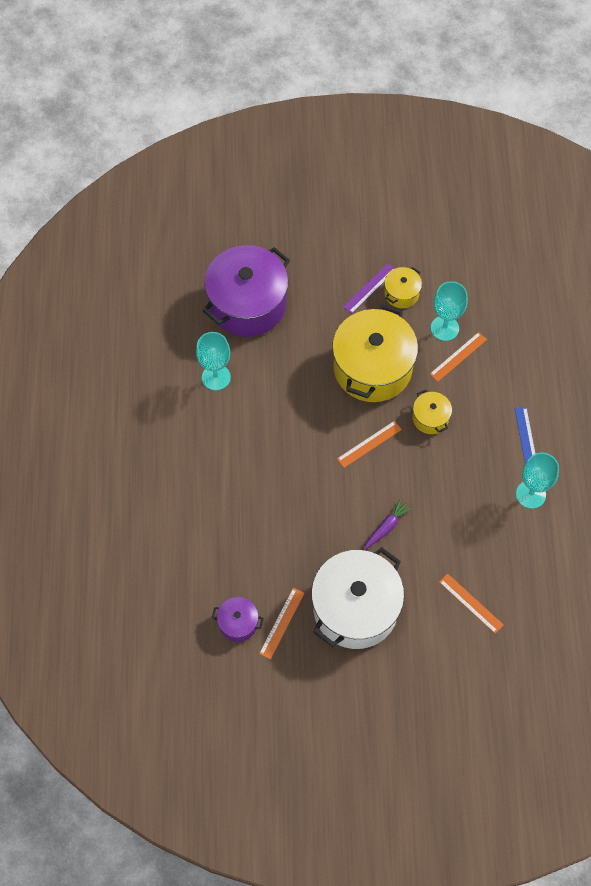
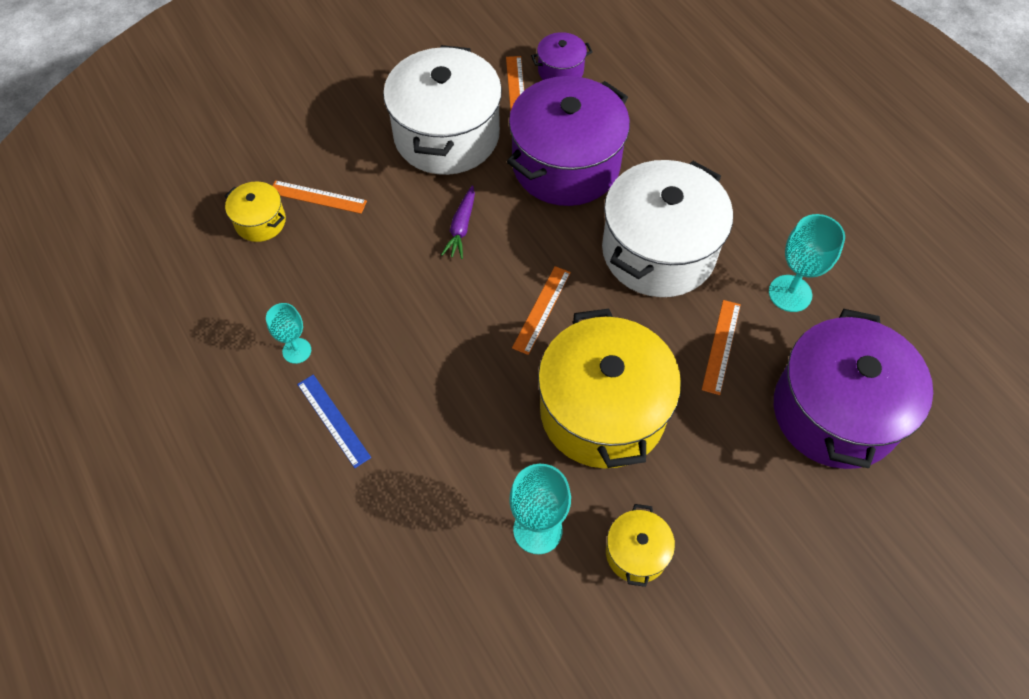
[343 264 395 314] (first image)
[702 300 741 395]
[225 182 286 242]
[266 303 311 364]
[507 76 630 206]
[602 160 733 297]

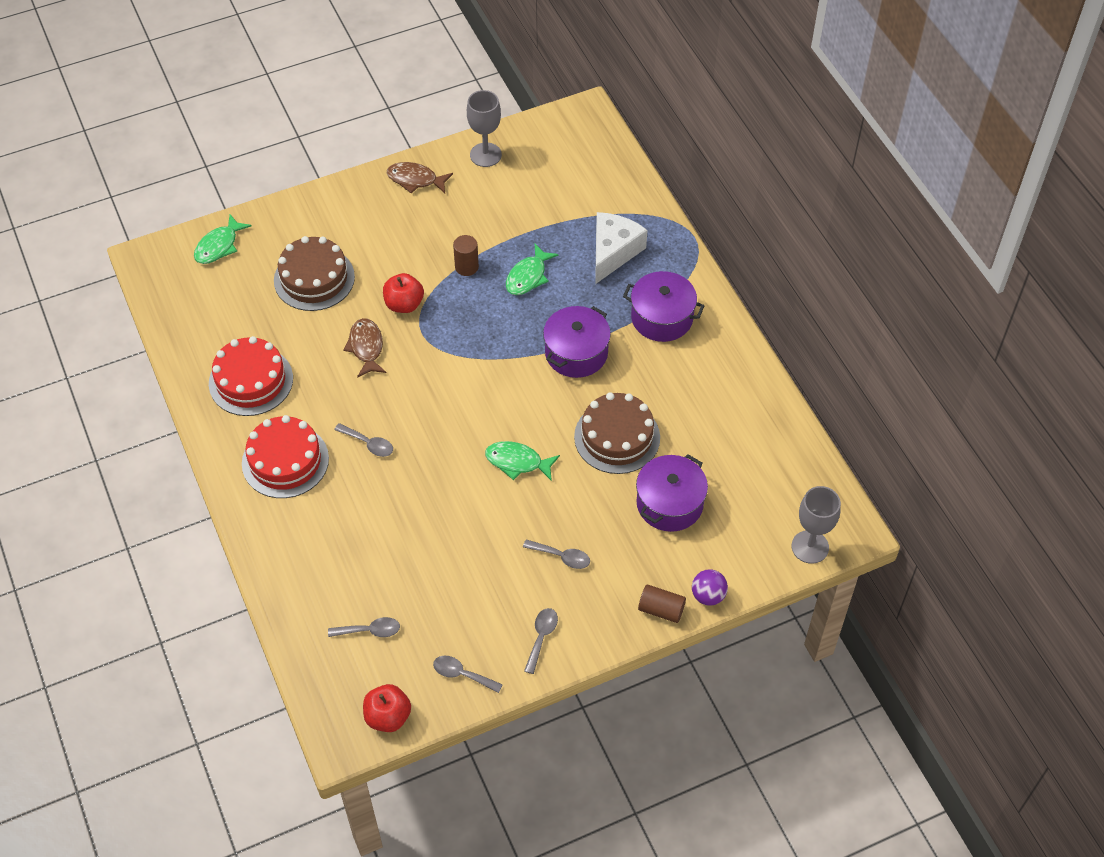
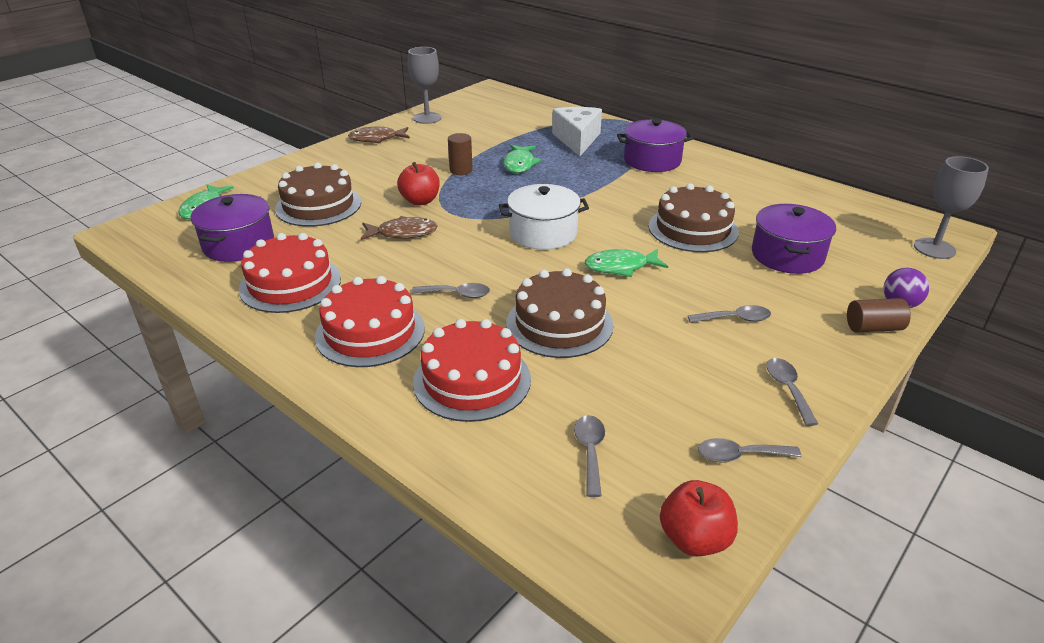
[191 194 274 262]
[361 216 438 240]
[574 415 605 497]
[499 184 589 250]
[507 268 613 358]
[413 319 531 422]

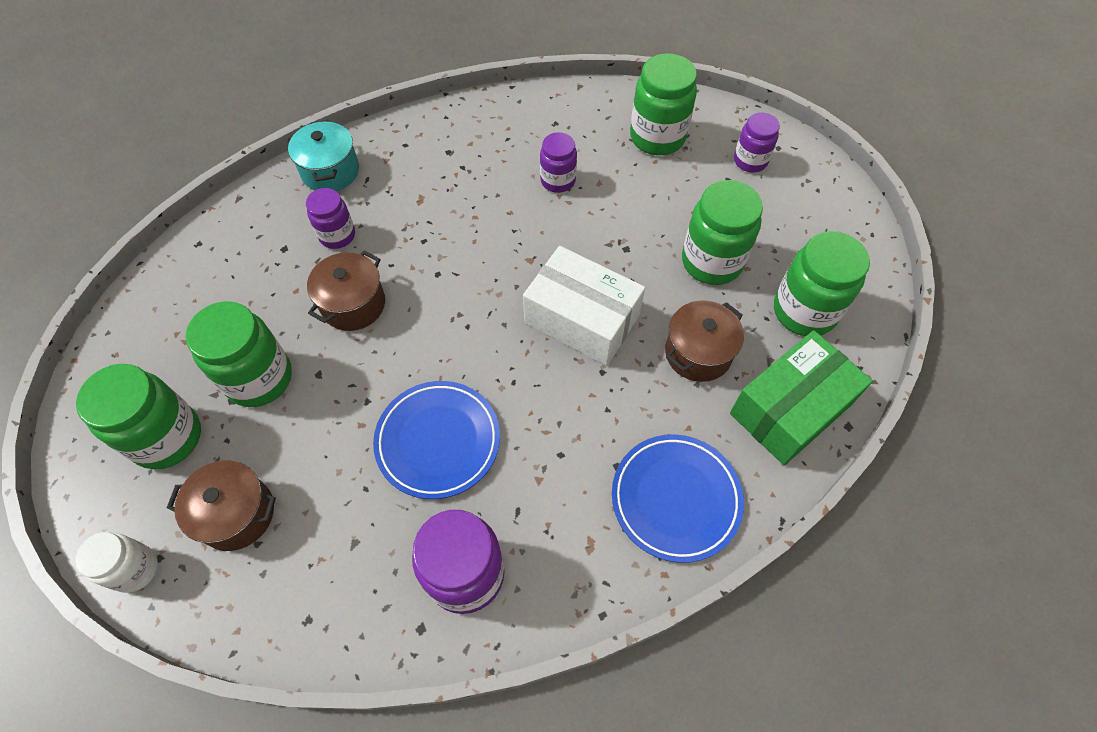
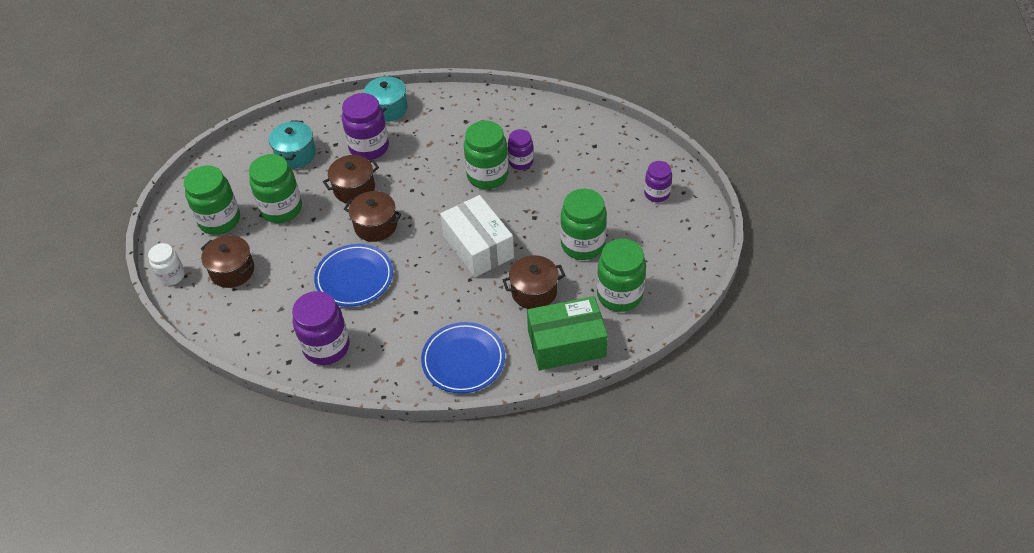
[464 121 508 189]
[342 93 389 160]
[269 120 316 169]
[344 191 402 242]

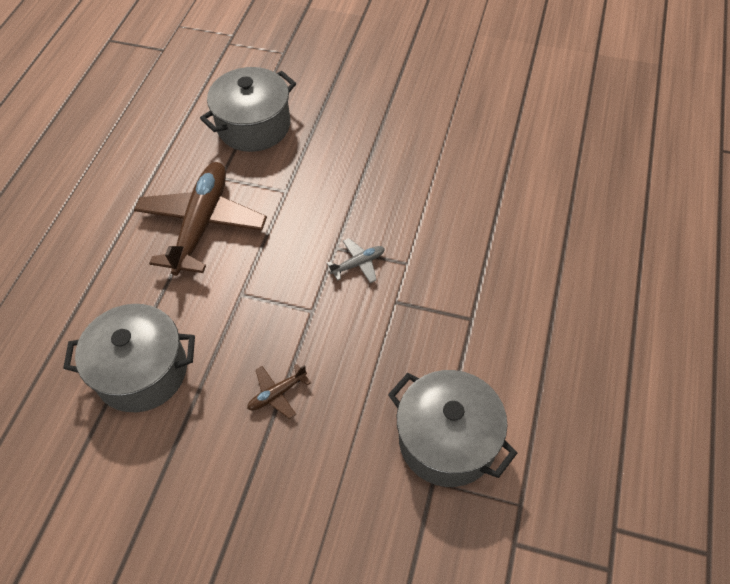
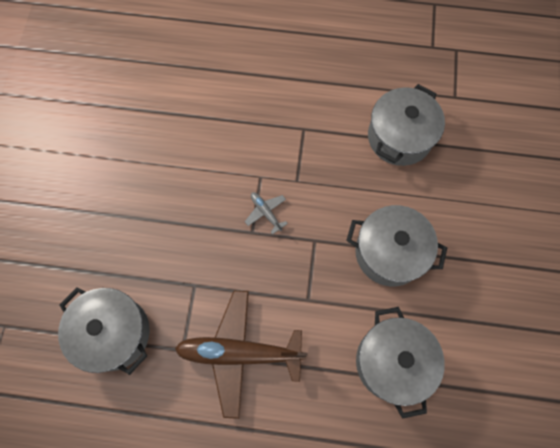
[346 205 447 286]

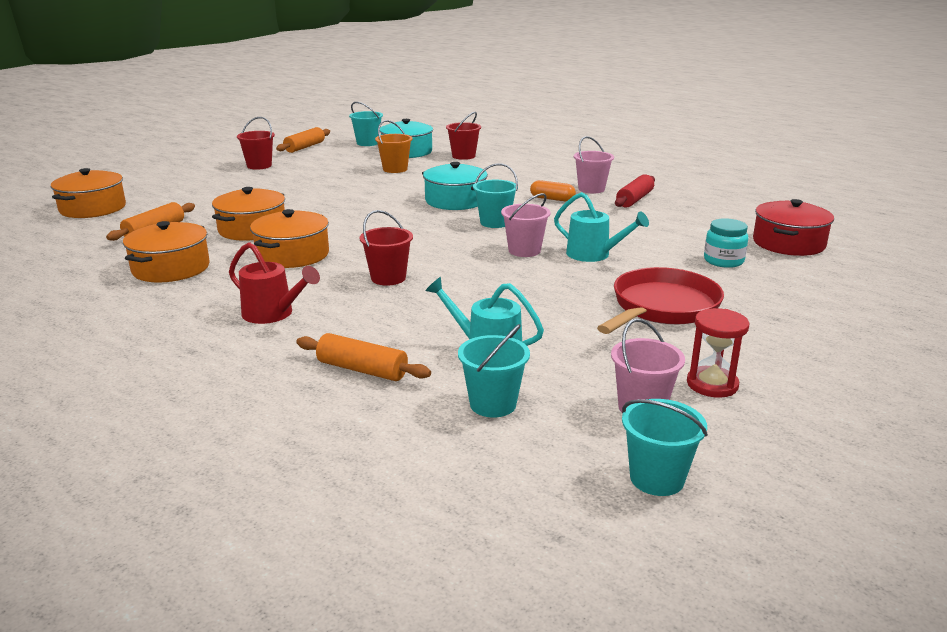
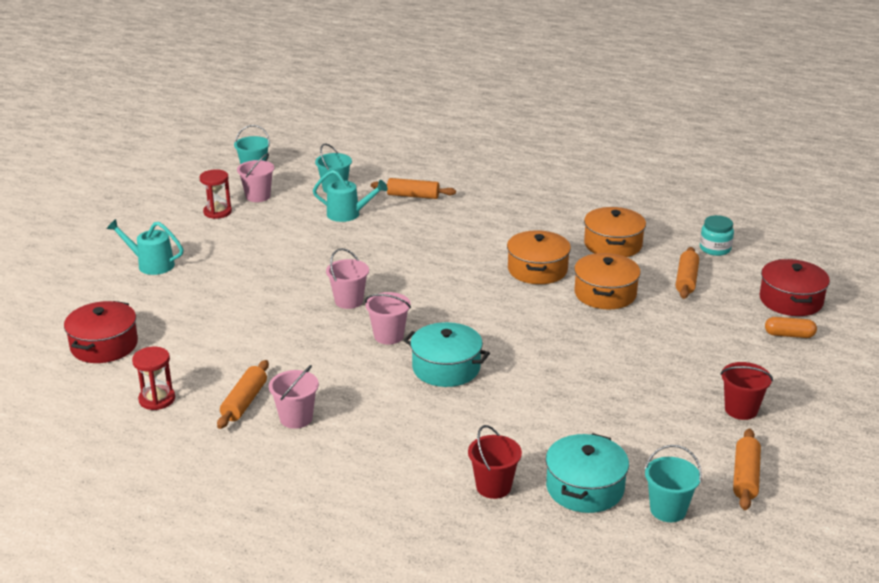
[375 120 413 173] (first image)
[365 292 411 345]
[759 259 830 316]
[217 360 269 429]
[765 317 817 338]
[107 219 183 275]
[360 210 413 286] (first image)
[700 215 734 256]
[229 242 320 324] (first image)
[597 267 724 334] (first image)
[132 347 175 410]

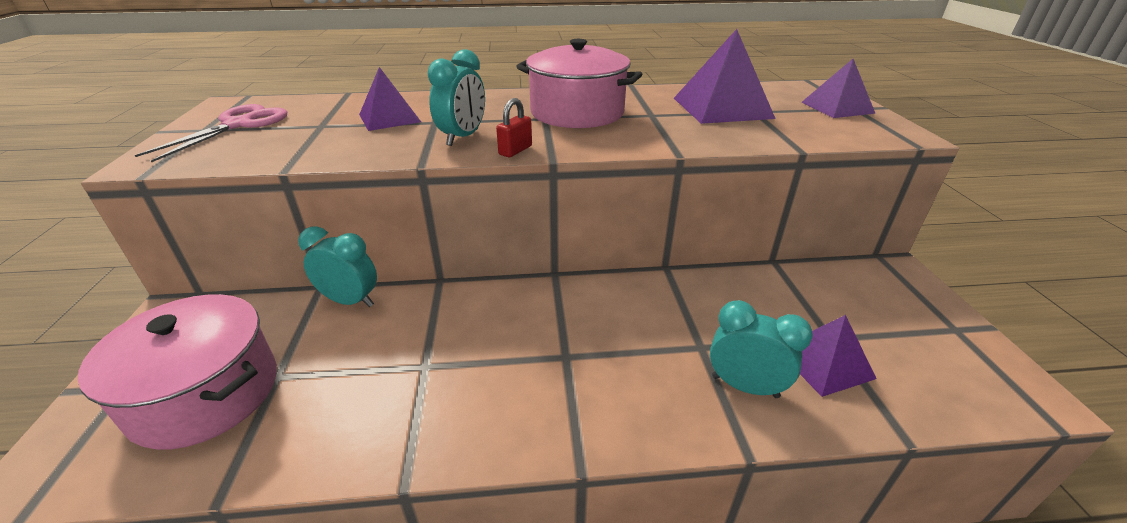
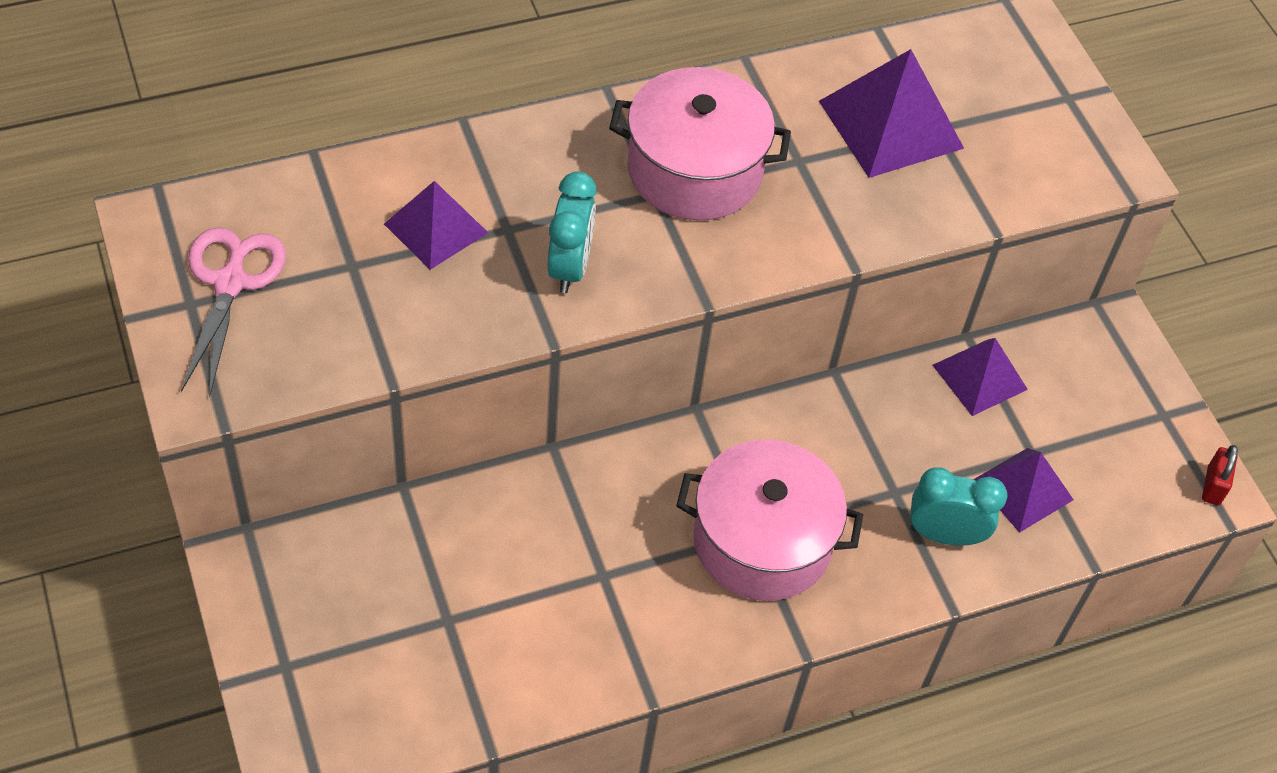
[933 338 1028 416]
[1202 445 1238 505]
[298 226 377 307] (first image)
[676 440 863 601]

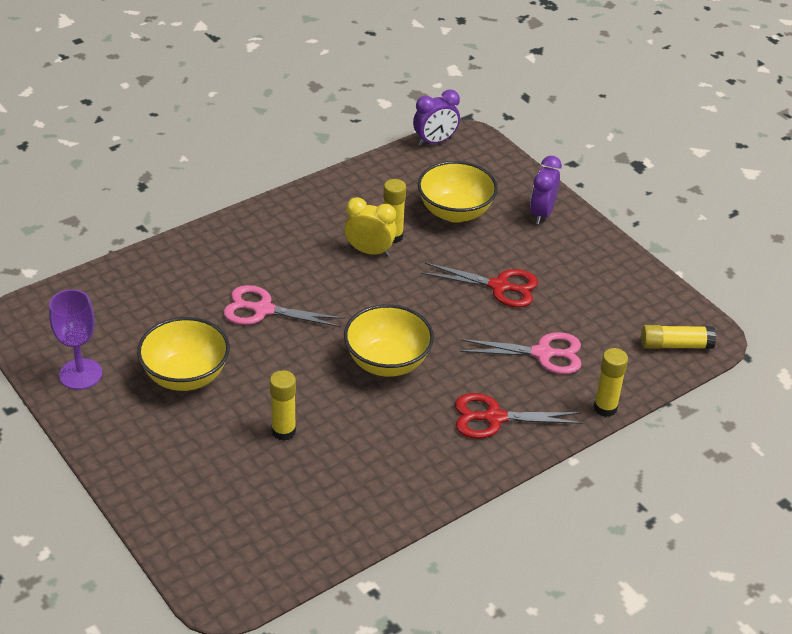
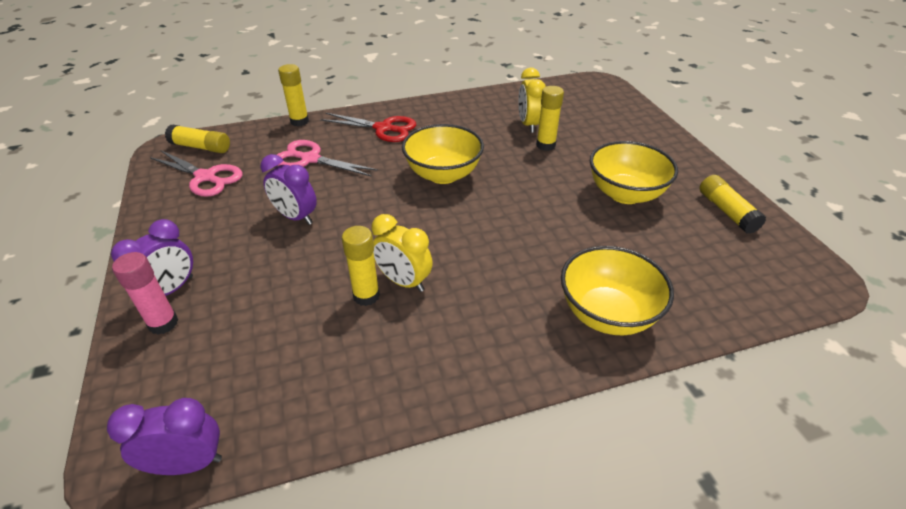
[561 246 674 335]
[261 154 317 225]
[150 150 242 197]
[699 175 766 234]
[518 68 546 133]
[112 252 178 335]

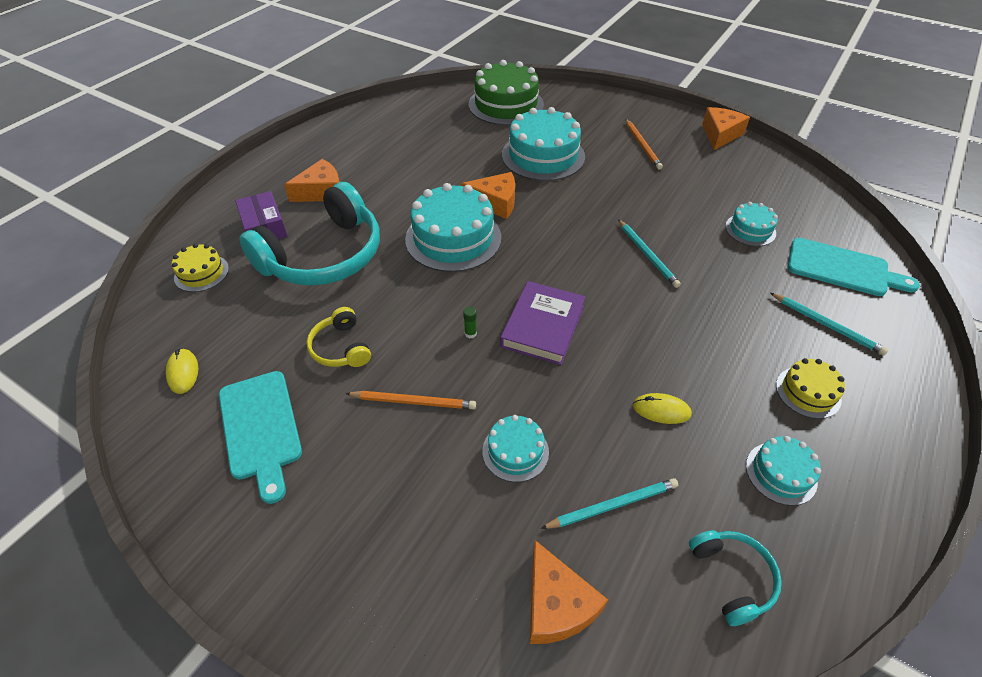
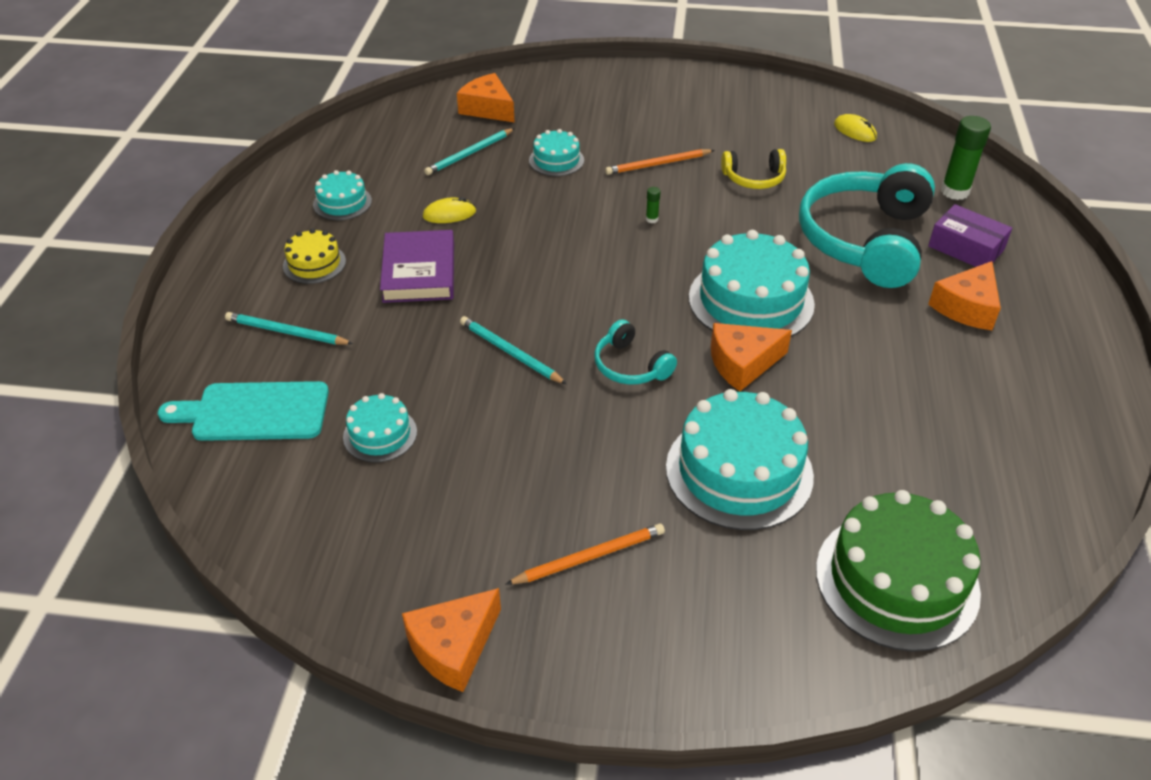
[402 588 501 692]
[506 524 665 584]
[941 116 991 200]
[380 230 454 303]
[721 149 786 189]
[219 371 302 504] (first image)
[594 319 677 385]

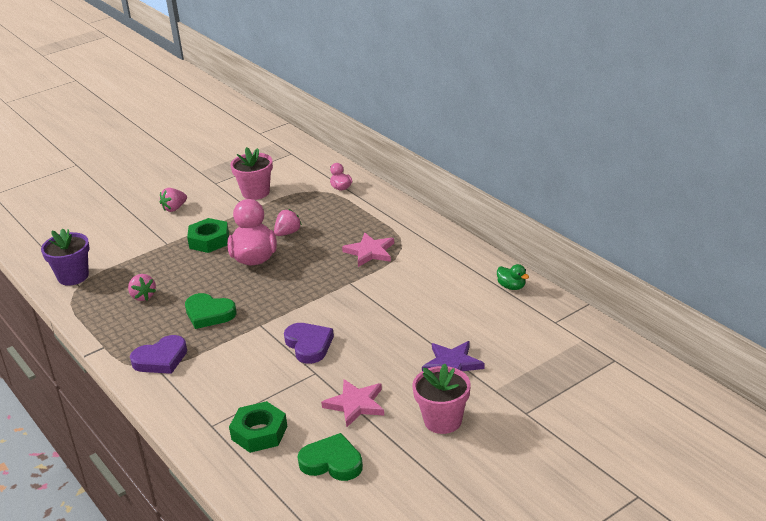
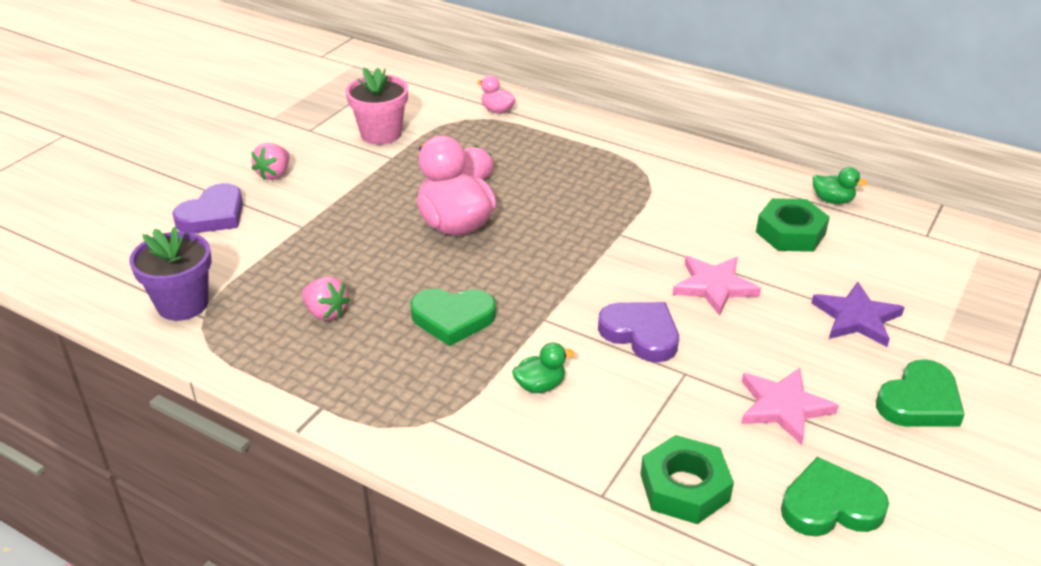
[756 198 830 252]
[673 256 761 316]
[172 183 243 233]
[876 359 965 427]
[512 342 574 393]

